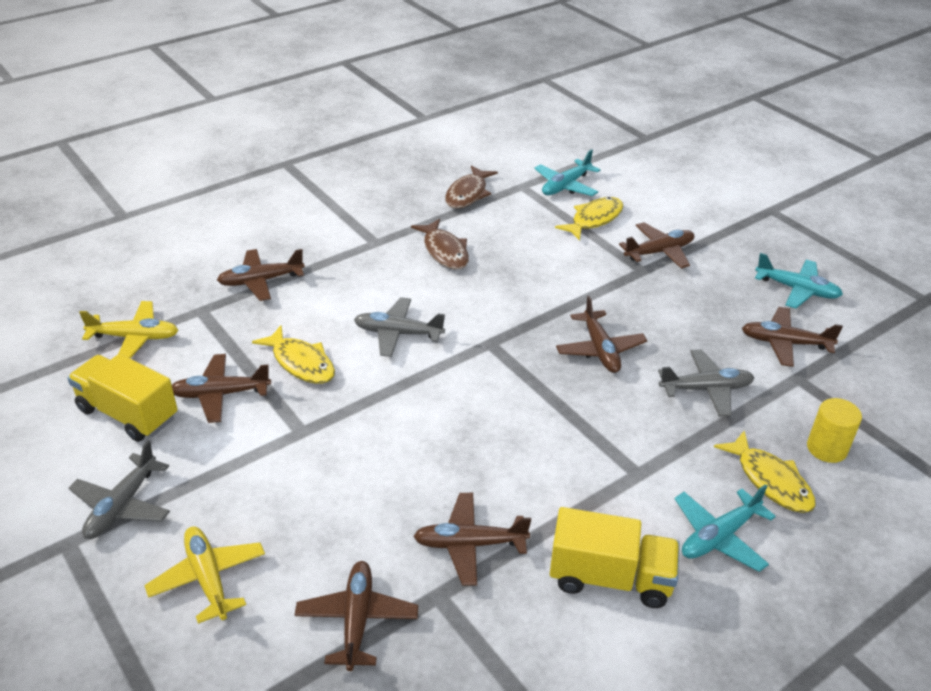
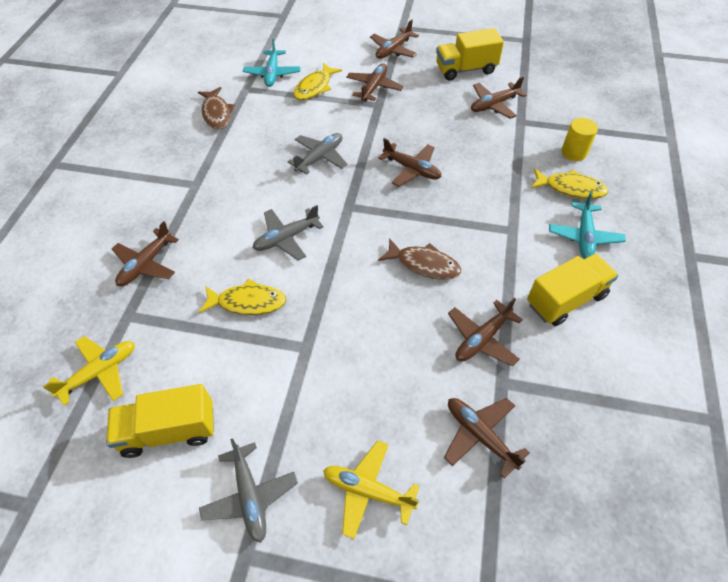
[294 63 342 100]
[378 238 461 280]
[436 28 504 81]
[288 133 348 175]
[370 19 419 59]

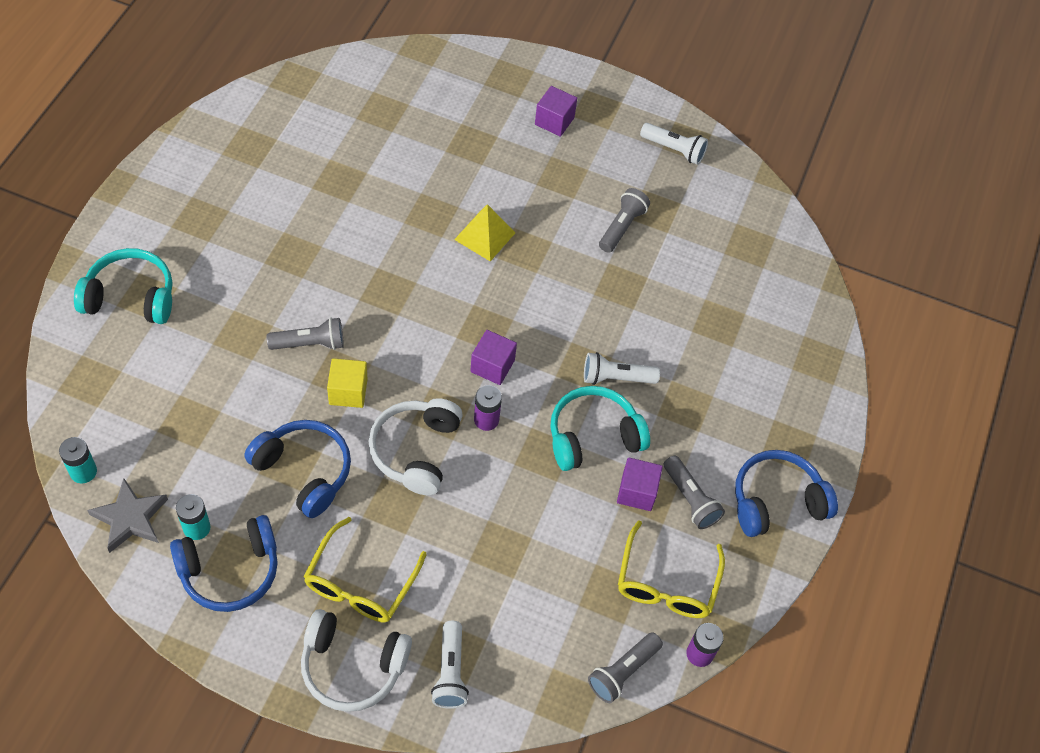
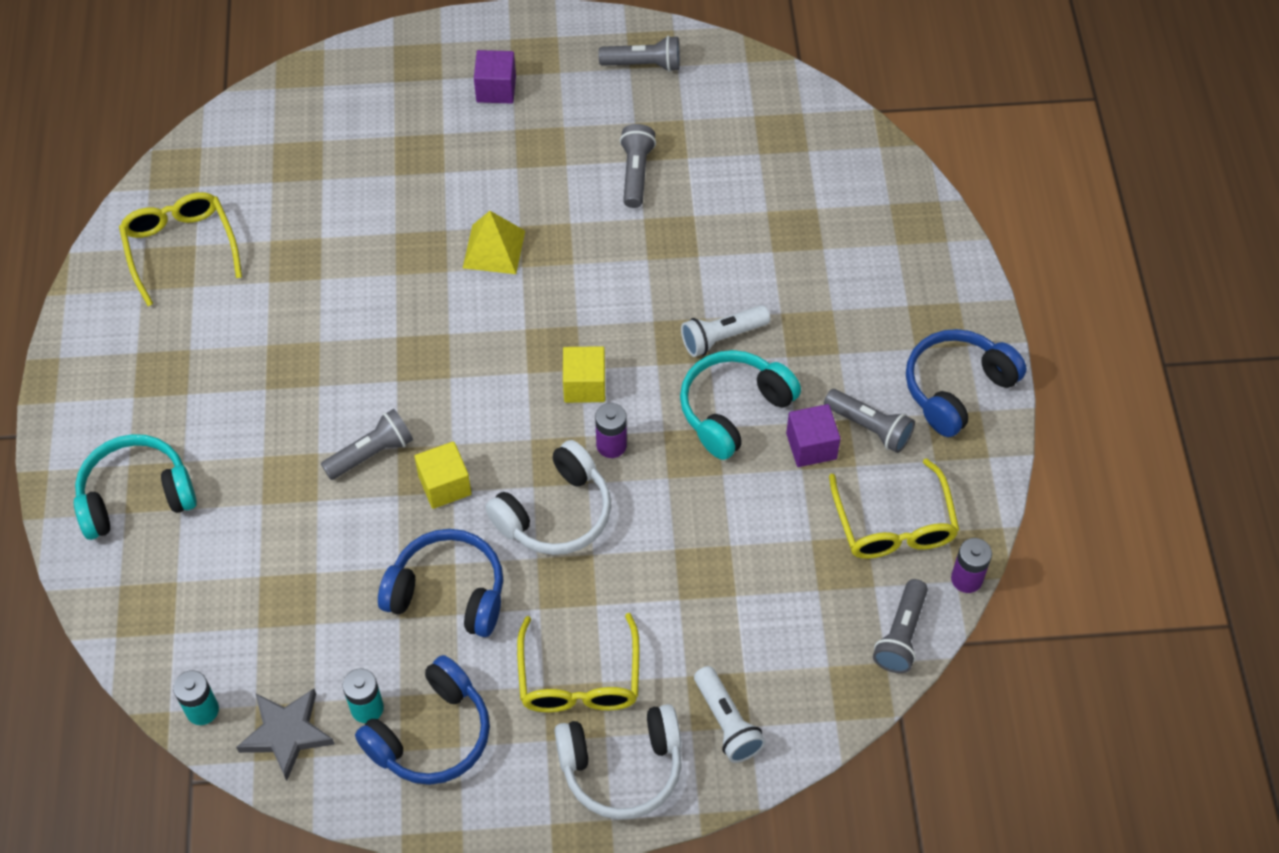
[599 36 680 72]
[563 346 605 403]
[485 440 611 555]
[119 192 242 306]

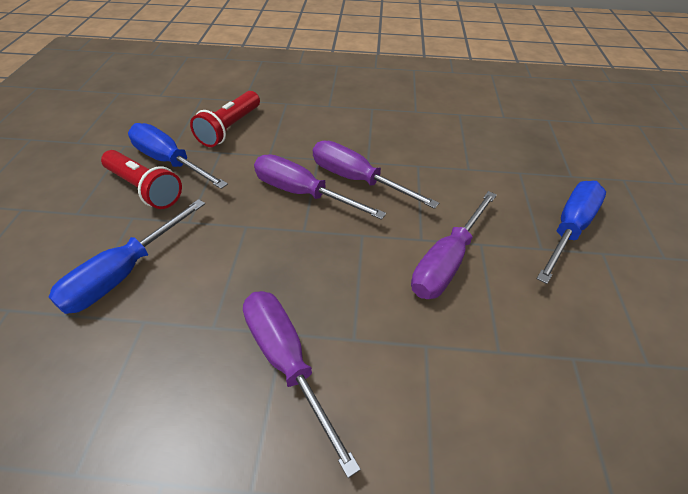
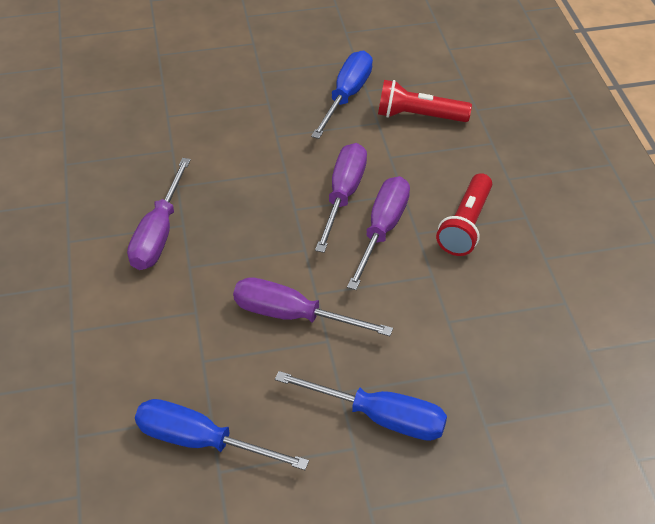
[436 173 492 256]
[135 399 309 470]
[127 158 191 270]

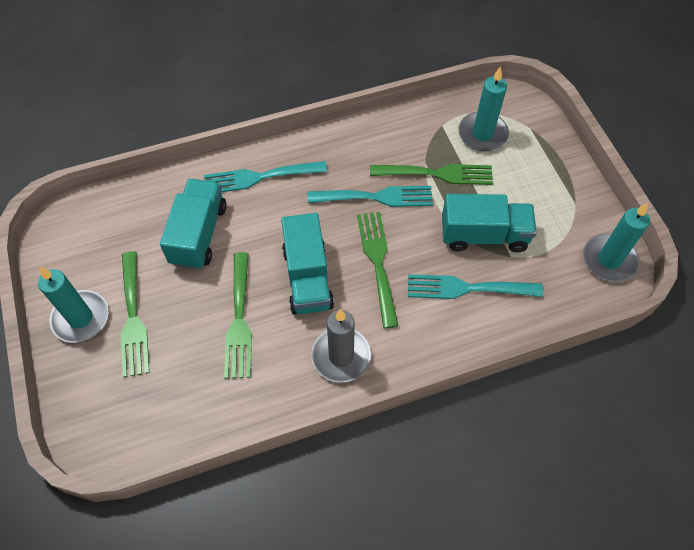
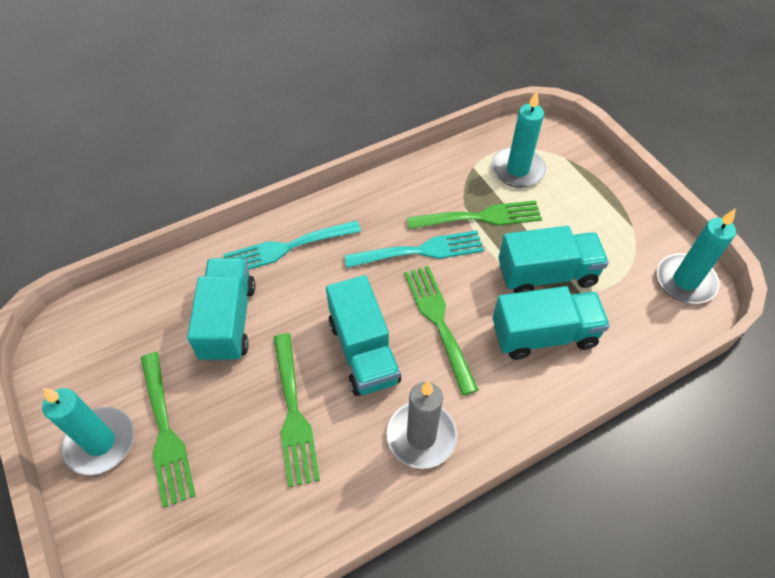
[493 286 610 360]

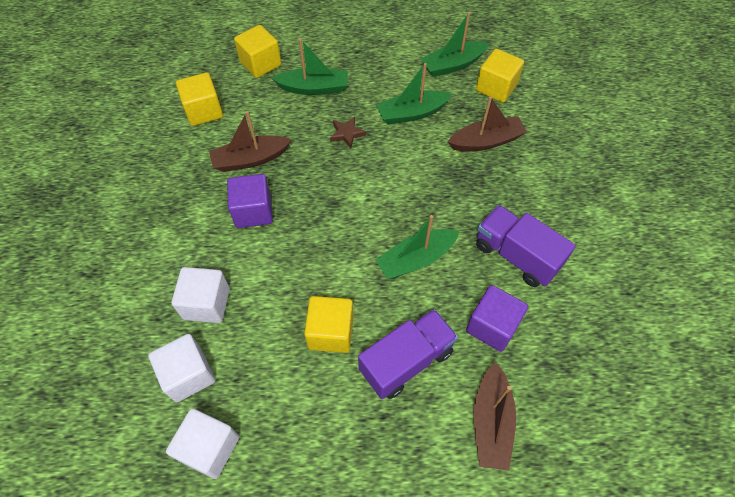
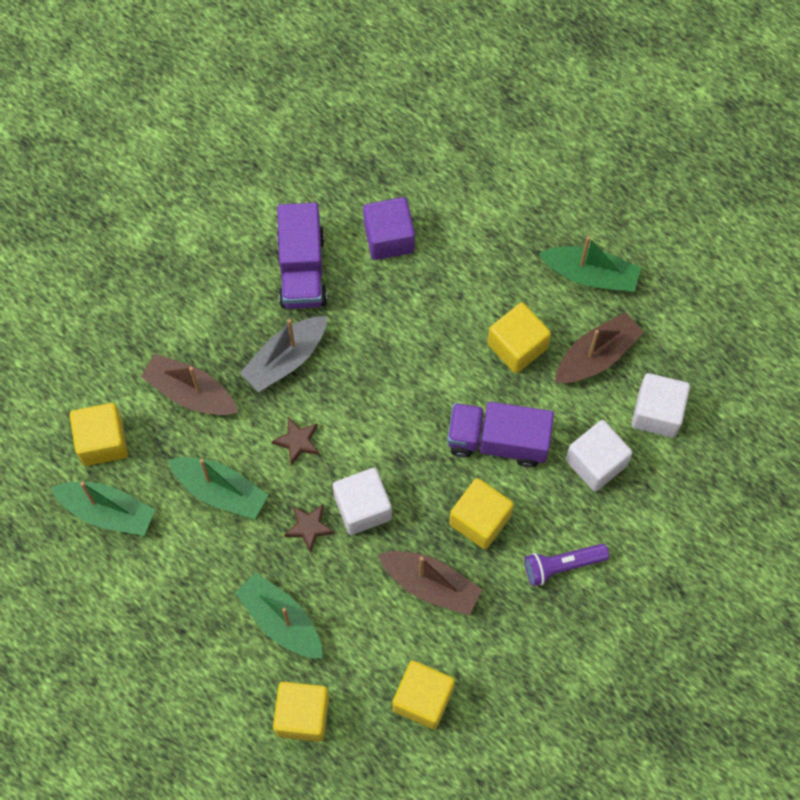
[449 478 514 549]
[538 236 641 292]
[447 402 554 468]
[555 312 644 383]
[333 468 392 535]
[240 316 327 392]
[272 417 320 466]
[524 543 609 586]

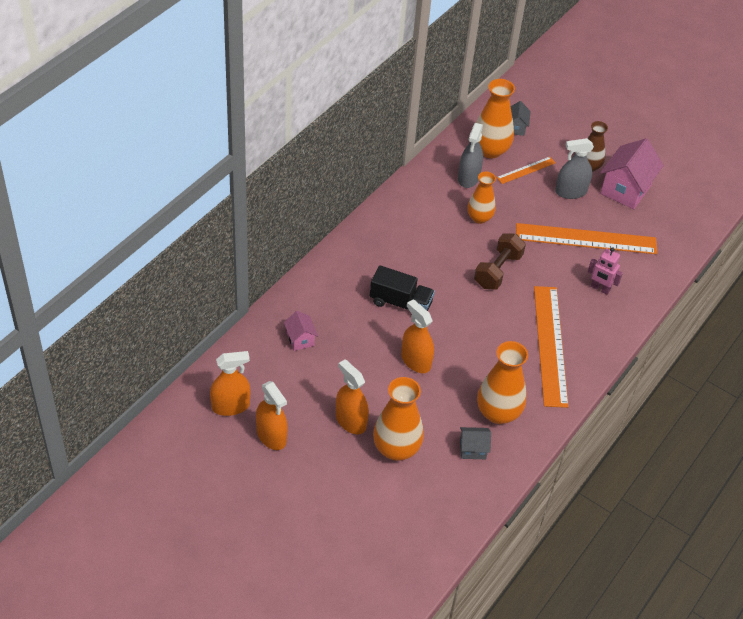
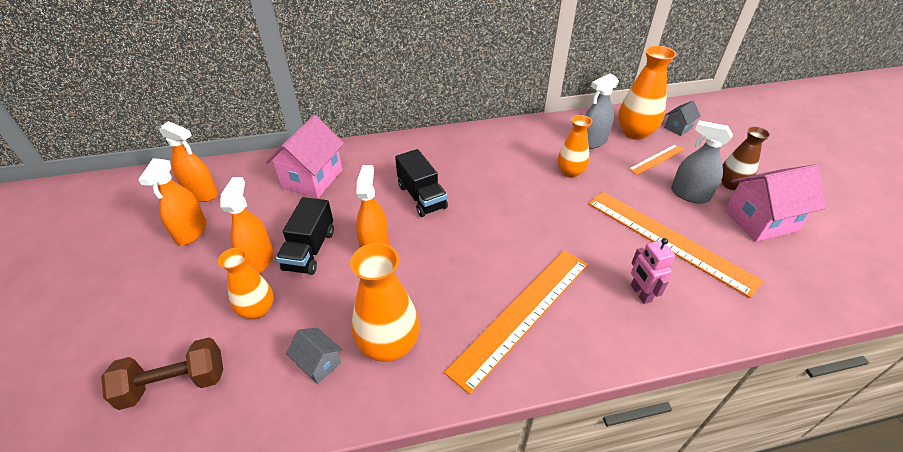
[629 144 684 175]
[101 337 223 410]
[266 115 344 198]
[218 248 274 319]
[276 197 334 275]

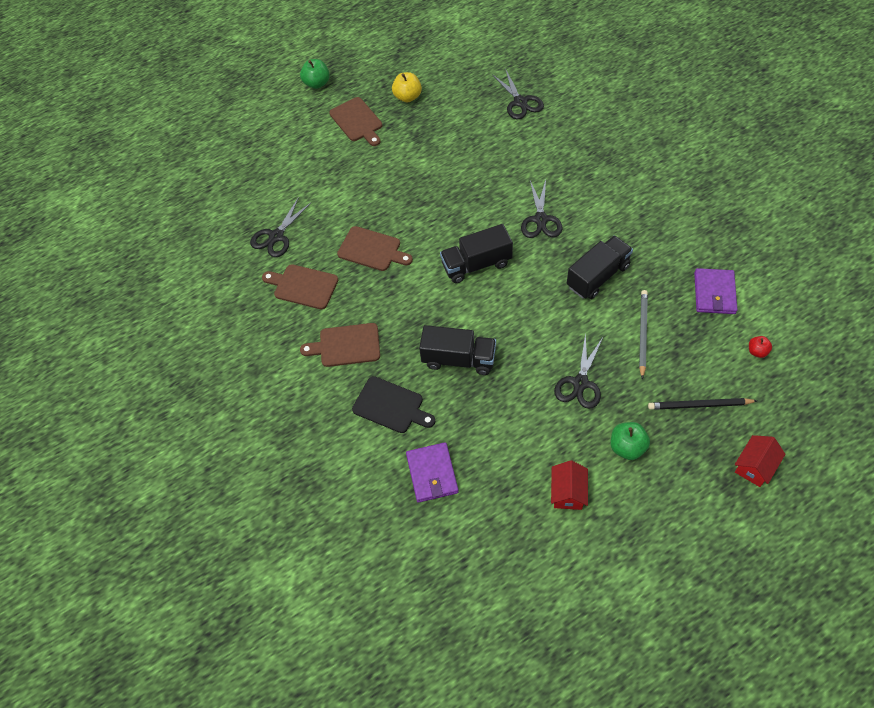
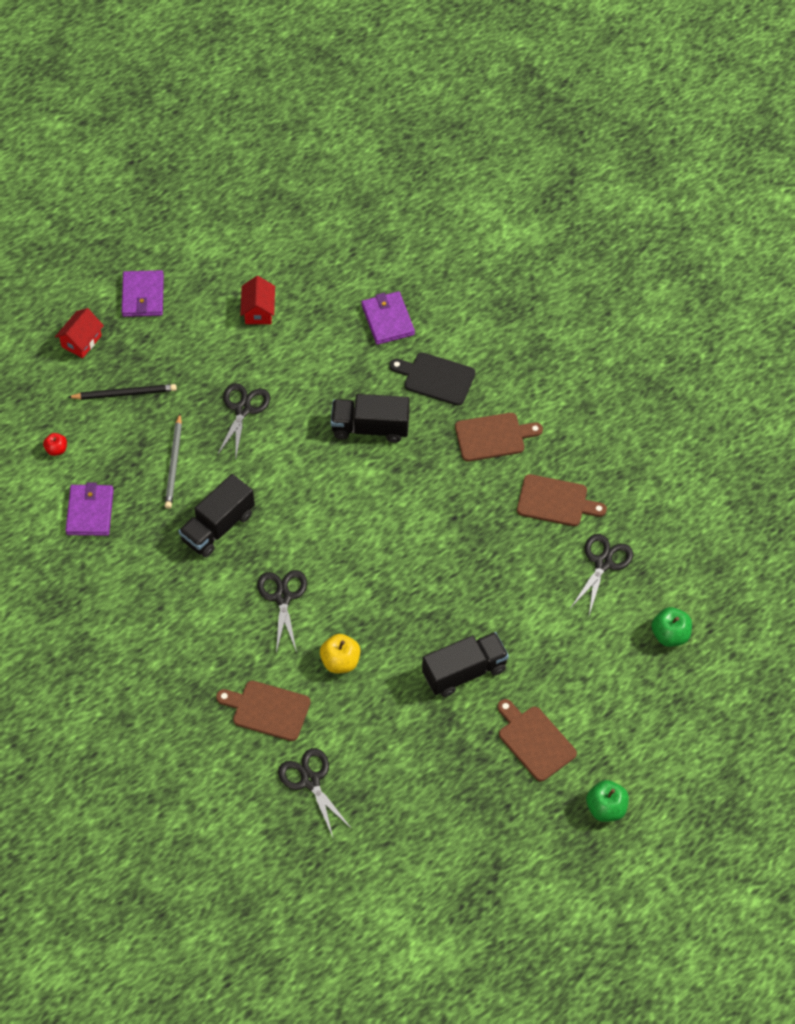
[320 634 360 673]
[422 632 509 697]
[216 681 311 741]
[651 607 692 647]
[122 270 164 317]

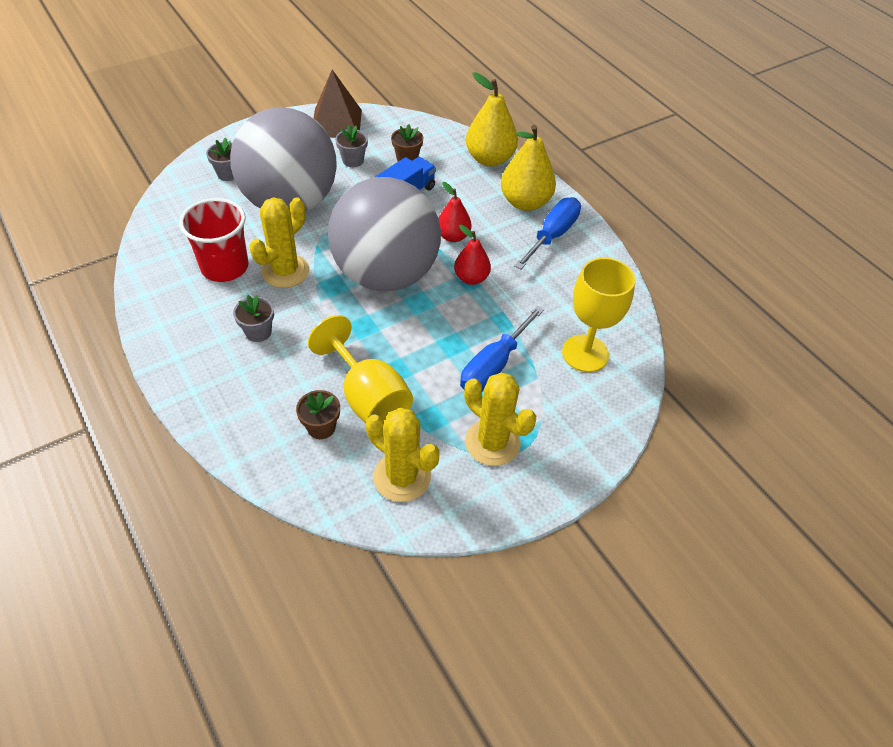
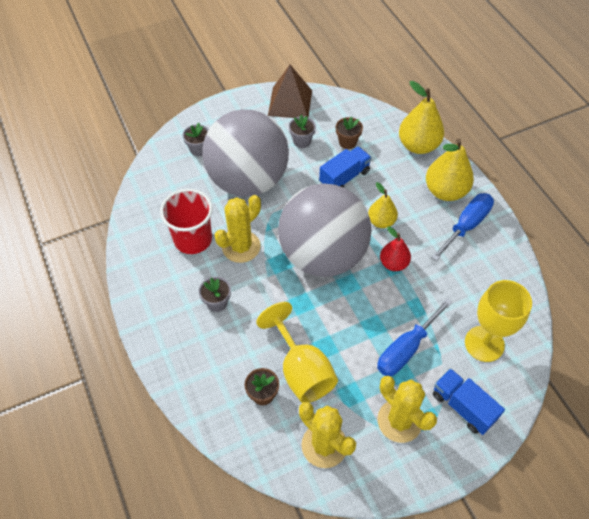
[368 182 398 228]
[433 368 505 435]

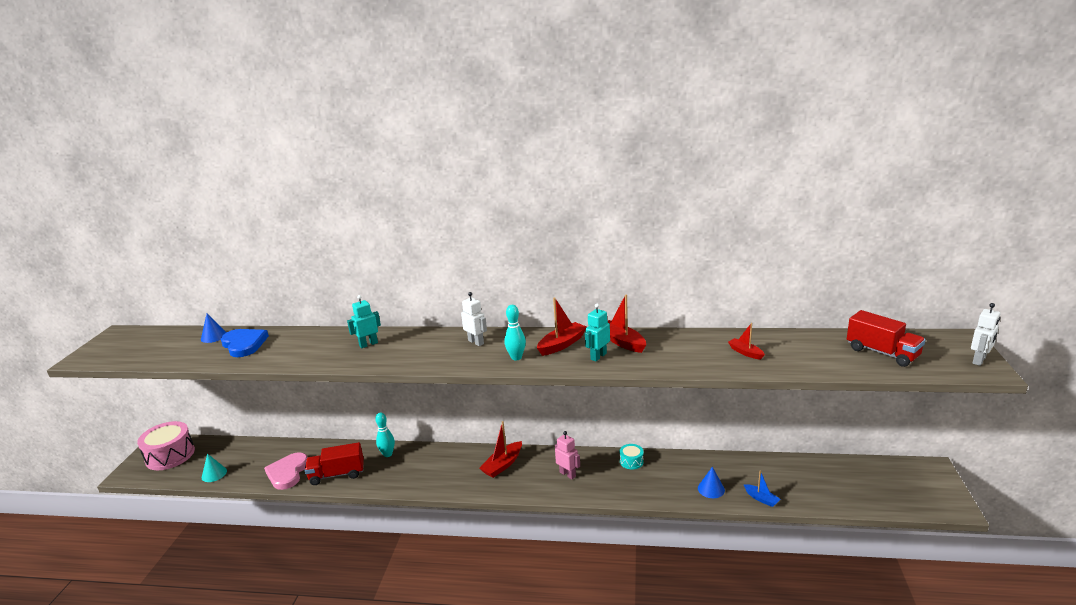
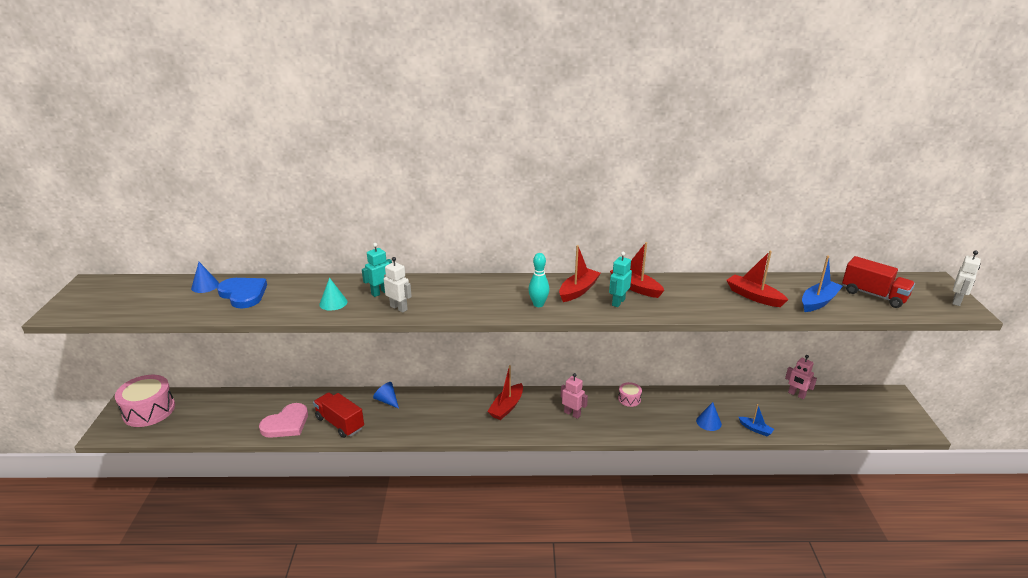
[384 257 412 313]
[727 251 788 307]
[373 382 399 409]
[313 393 364 438]
[618 382 642 407]
[259 403 308 438]
[319 278 347 311]
[802 255 843 312]
[785 355 817 399]

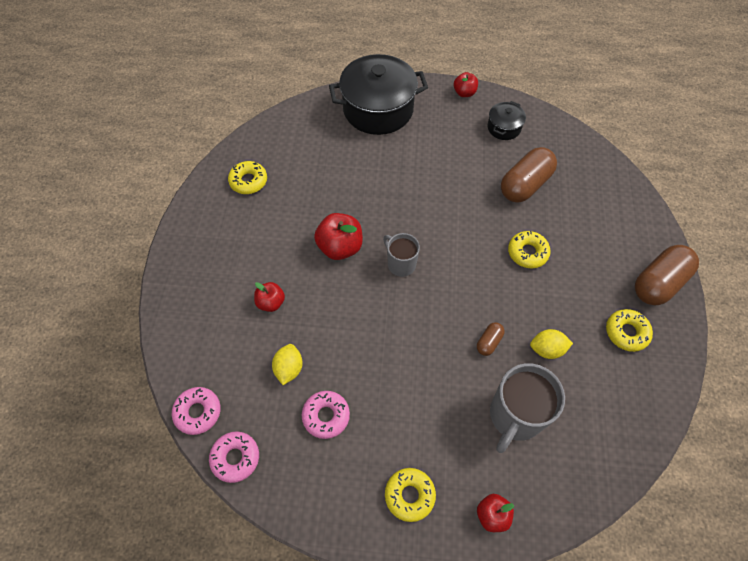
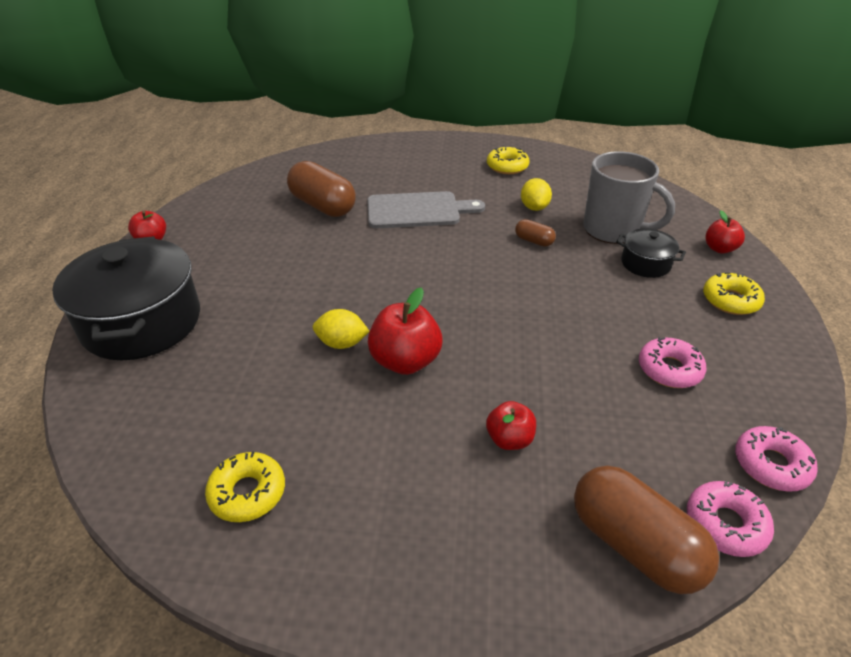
[616 229 686 278]
[367 191 485 228]
[383 233 420 277] (first image)
[574 466 719 594]
[313 309 370 349]

